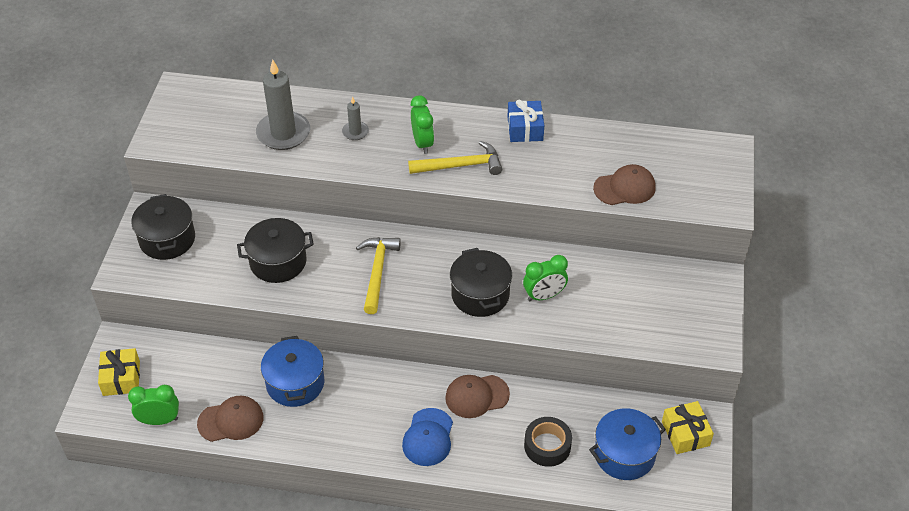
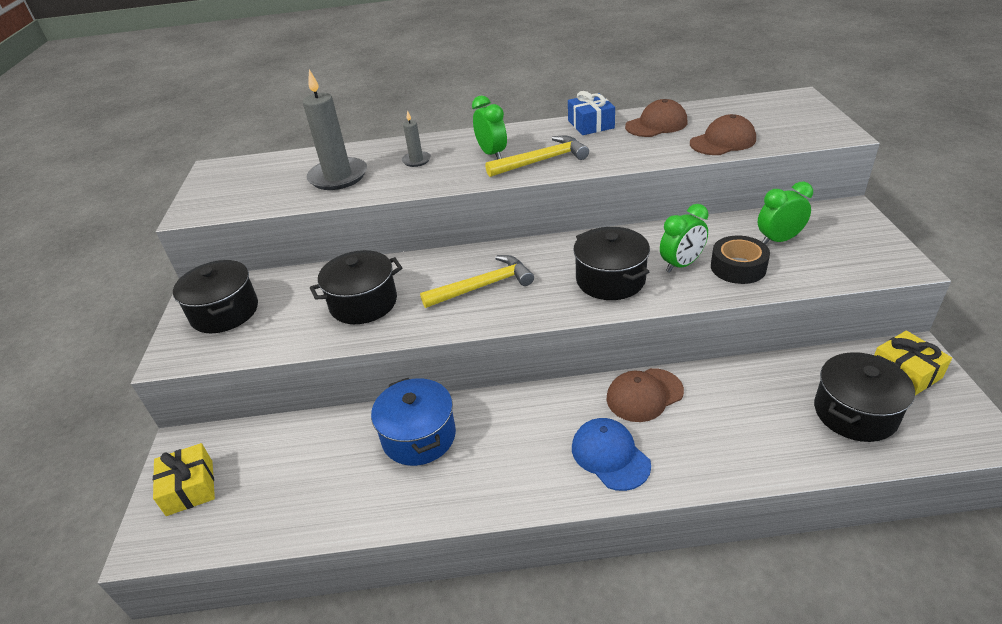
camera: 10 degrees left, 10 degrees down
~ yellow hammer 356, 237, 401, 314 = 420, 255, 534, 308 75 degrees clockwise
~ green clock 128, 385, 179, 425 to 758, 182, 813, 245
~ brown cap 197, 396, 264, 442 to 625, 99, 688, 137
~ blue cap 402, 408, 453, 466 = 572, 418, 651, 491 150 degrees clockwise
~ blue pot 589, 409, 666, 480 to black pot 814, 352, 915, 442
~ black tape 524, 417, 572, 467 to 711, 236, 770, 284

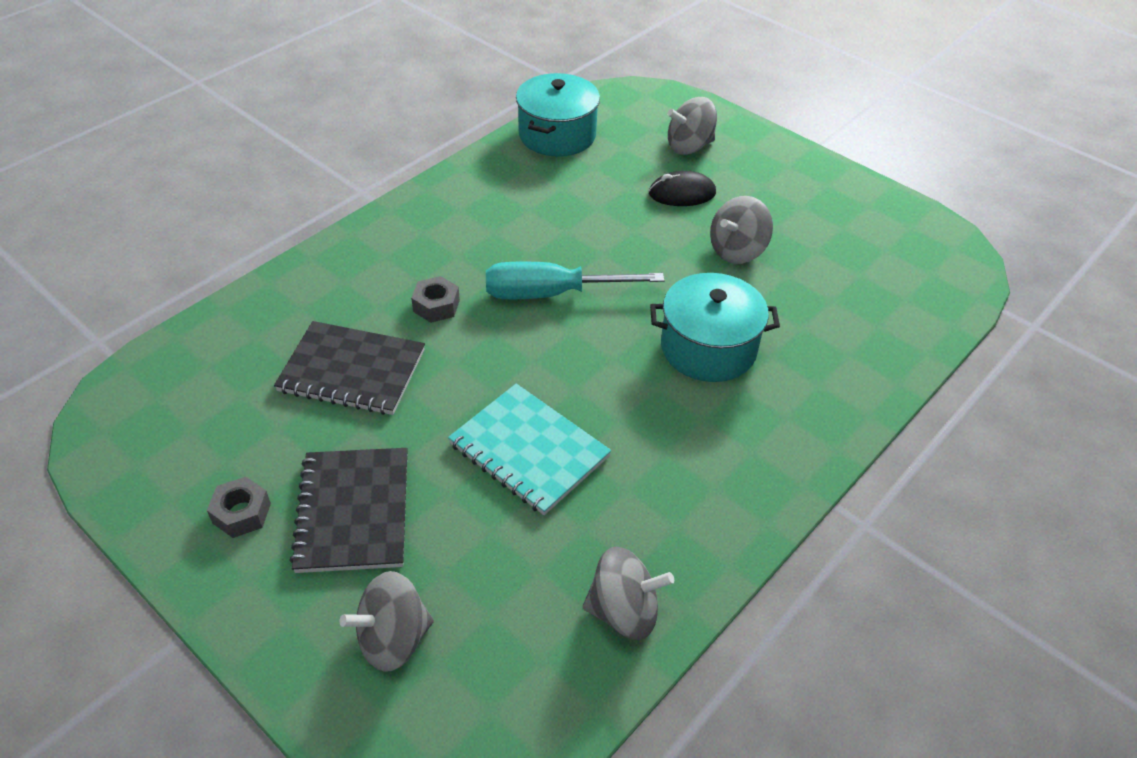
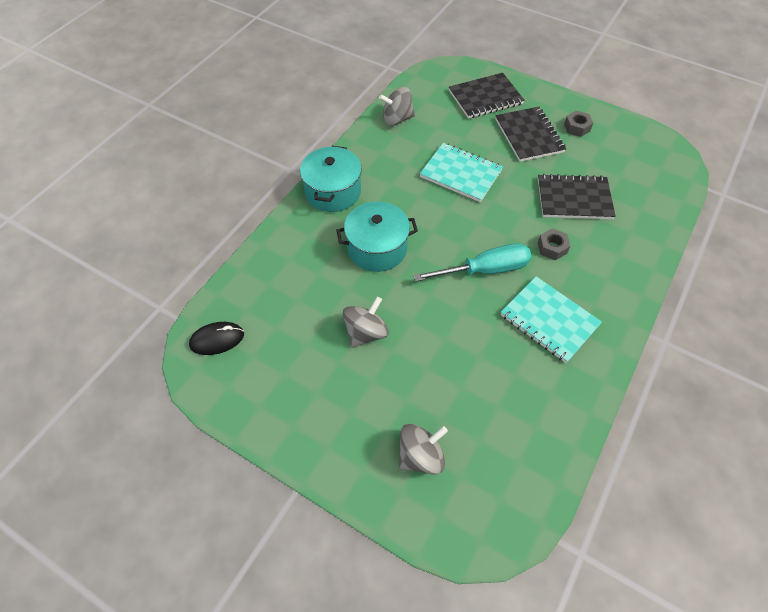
camera: 170 degrees right, 10 degrees up
~ turquoise pot 516, 73, 600, 157 to 300, 146, 362, 212
~ black mouse 649, 171, 716, 206 to 189, 322, 244, 355
~ grey spinning top 340, 571, 434, 672 to black notebook 449, 73, 525, 119
+ turquoise notebook 501, 276, 602, 363

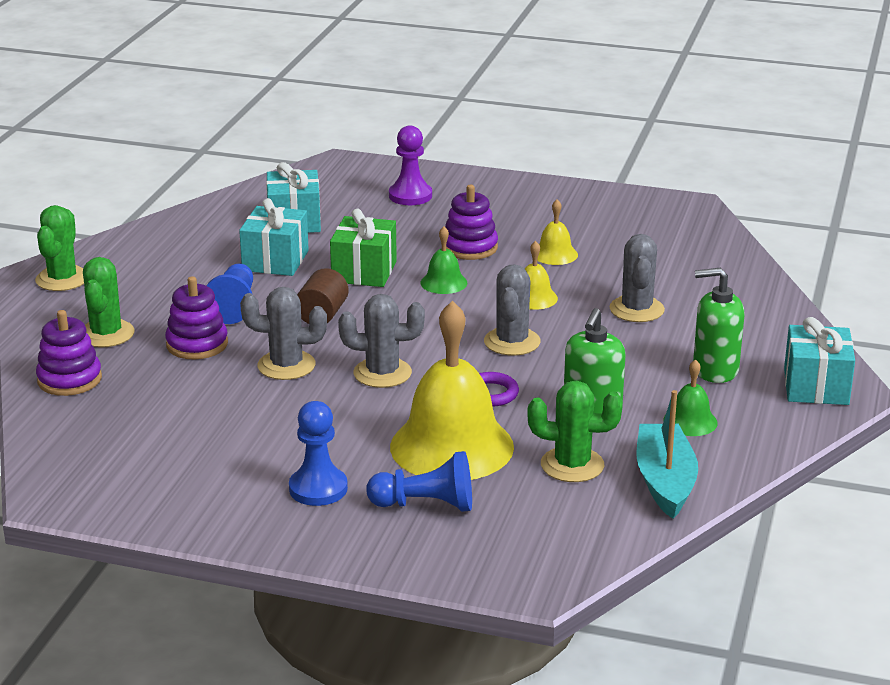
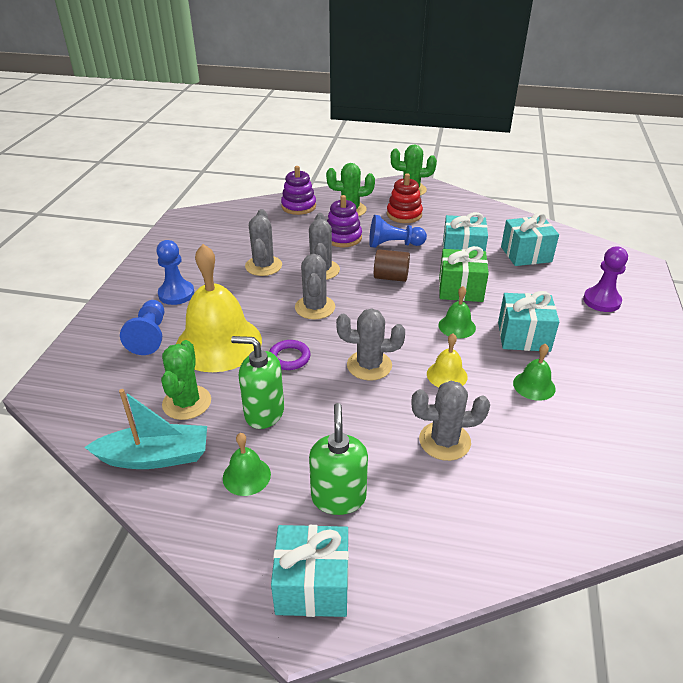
camera: 85 degrees right, 10 degrees up
~ purple stacking toy 445, 185, 498, 260 to turquoise gift 498, 291, 559, 352
~ yellow bell 537, 200, 578, 265 to green bell 513, 344, 556, 401
+ red stacking toy 387, 173, 423, 223
+ grey cactus 245, 209, 282, 276

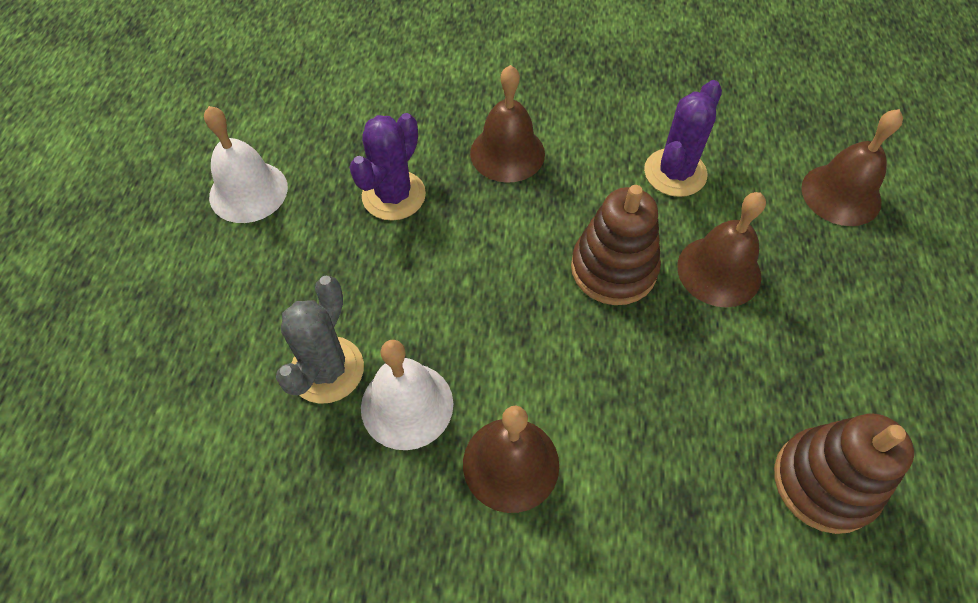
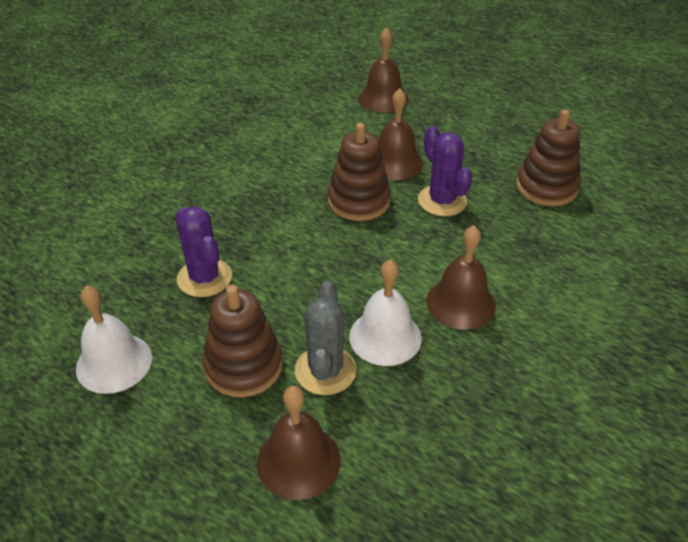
camera: 60 degrees left, 15 degrees down
~ brown bell 470, 65, 545, 183 to 257, 386, 341, 500
~ purple cactus 644, 80, 722, 197 to 418, 126, 473, 216
~ grey cactus 276, 276, 364, 404 = 295, 281, 357, 395 45 degrees clockwise
+ brown stacking toy 203, 285, 283, 397

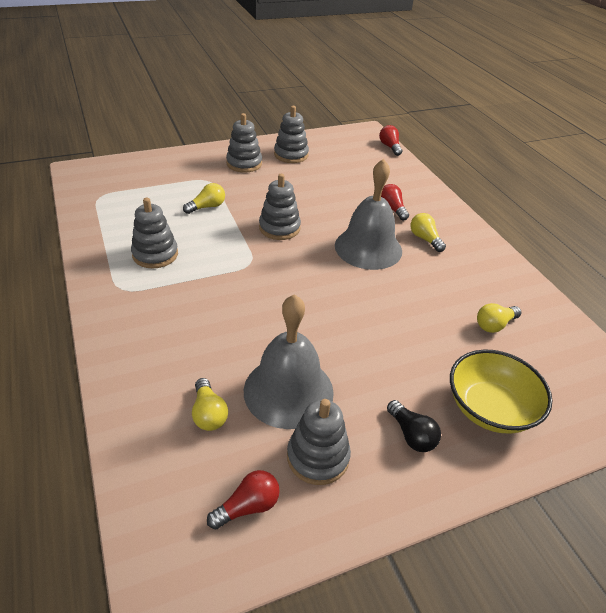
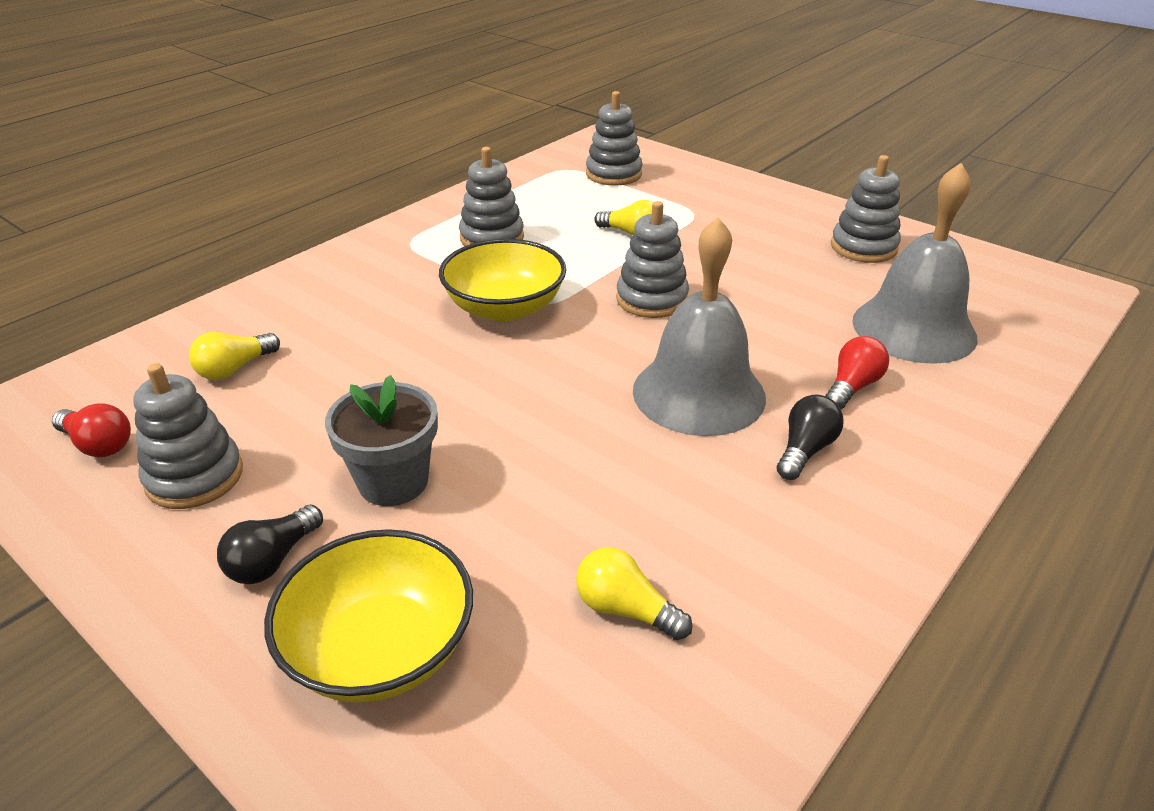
camera: 65 degrees right, 5 degrees down
~ grey stacking toy 226, 113, 262, 173 to 586, 91, 643, 185
- red light bulb 379, 125, 402, 156
~ yellow light bulb 411, 213, 446, 252 to black light bulb 777, 395, 843, 480
~ grey bell 244, 294, 334, 429 to 852, 163, 978, 364
+ yellow bowl 439, 239, 566, 322
+ grey flower pot 325, 375, 438, 506

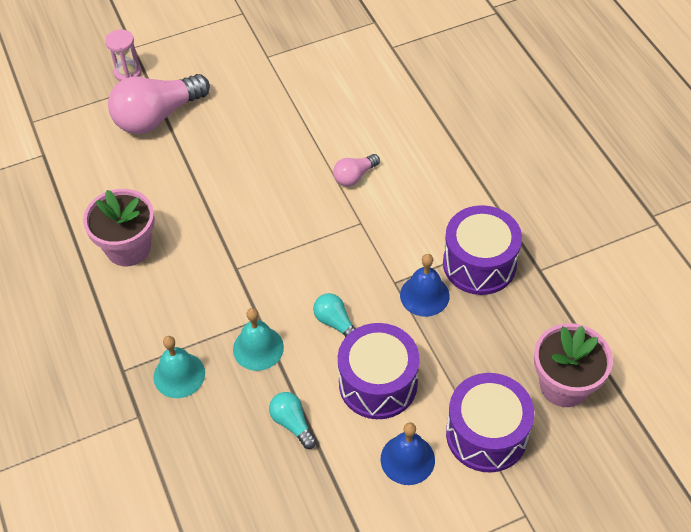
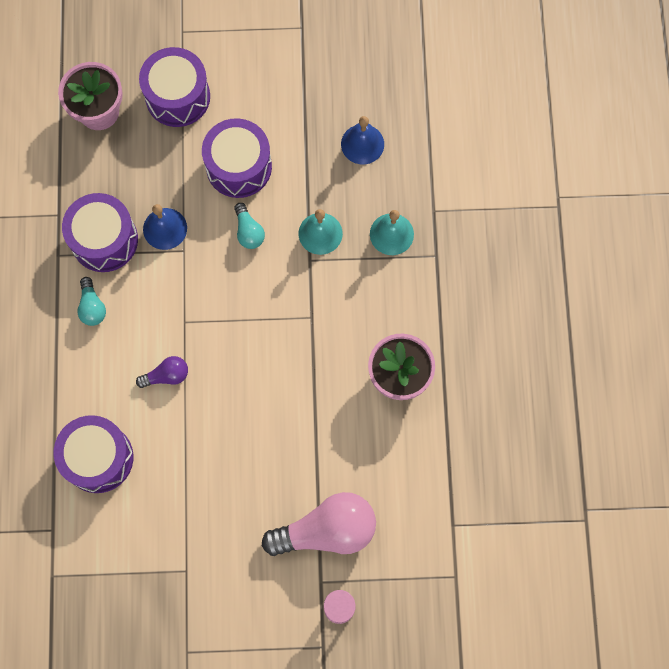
camera: 160 degrees left, 20 degrees up
~ pink light bulb 333, 154, 380, 186 to purple light bulb 136, 356, 188, 388
~ turquoise light bulb 269, 392, 316, 449 to 77, 277, 106, 326
~ blue bell 380, 423, 435, 485 to 341, 116, 384, 164
+ purple drum 54, 415, 133, 493

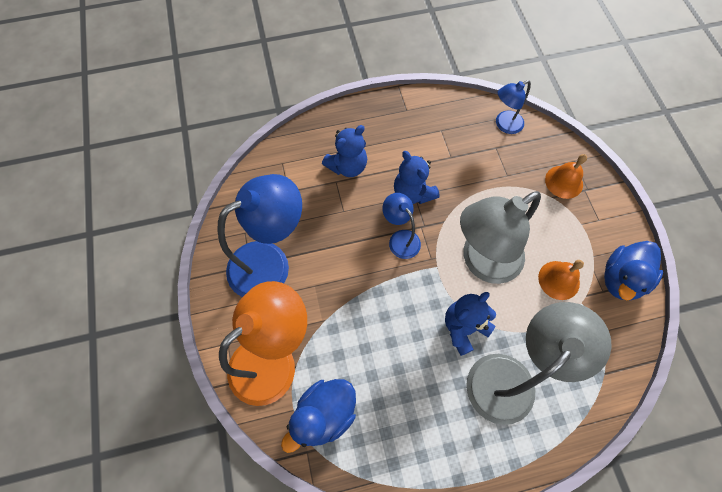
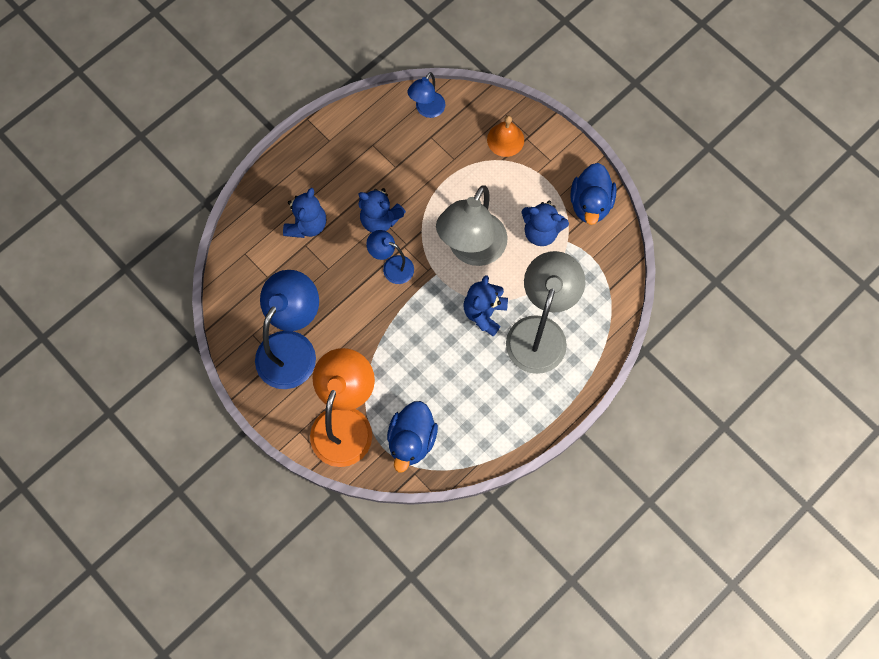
camera: 30 degrees left, 5 degrees up
~ orange bell 538, 260, 584, 300 to blue teddy bear 521, 200, 569, 246

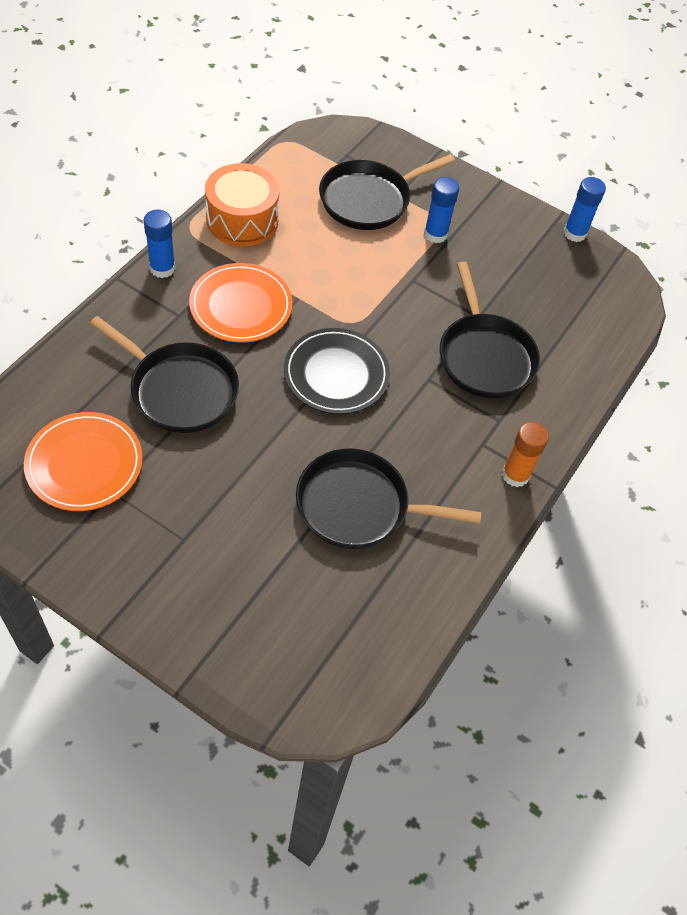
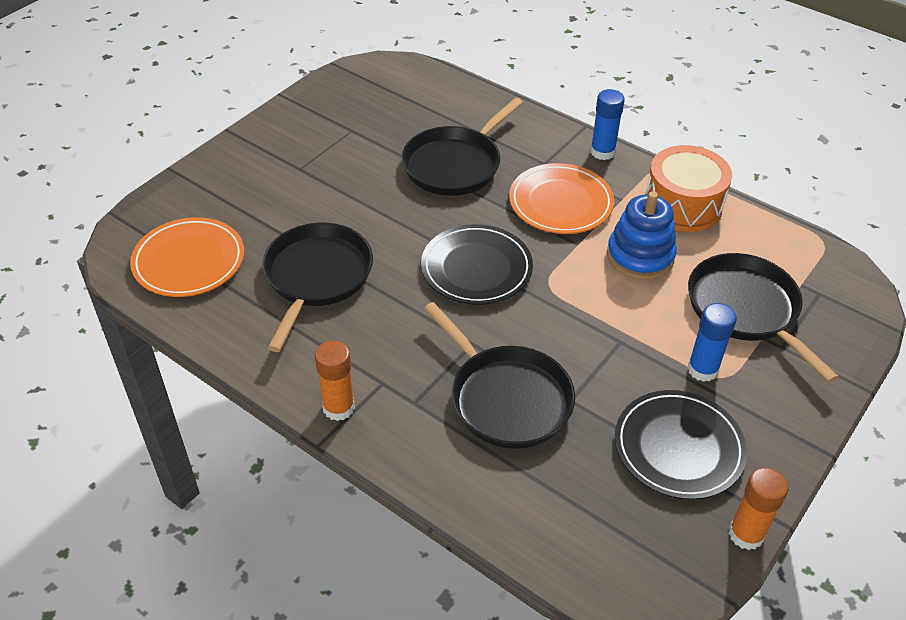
camera: 100 degrees right, 10 degrees down
~ blue glue stick 563, 177, 606, 242 to orange glue stick 729, 468, 788, 550
~ black pan 440, 262, 540, 398 = 424, 302, 575, 449 120 degrees counterclockwise
~ orange plate 24, 412, 143, 511 to 130, 217, 244, 297
+ blue stacking toy 607, 192, 677, 280
+ black plate 615, 390, 747, 500

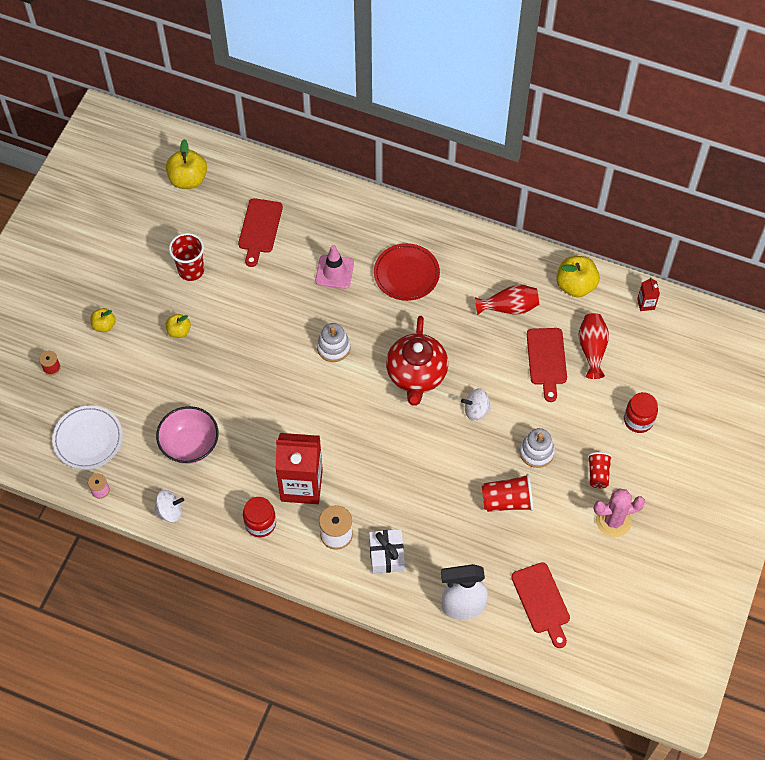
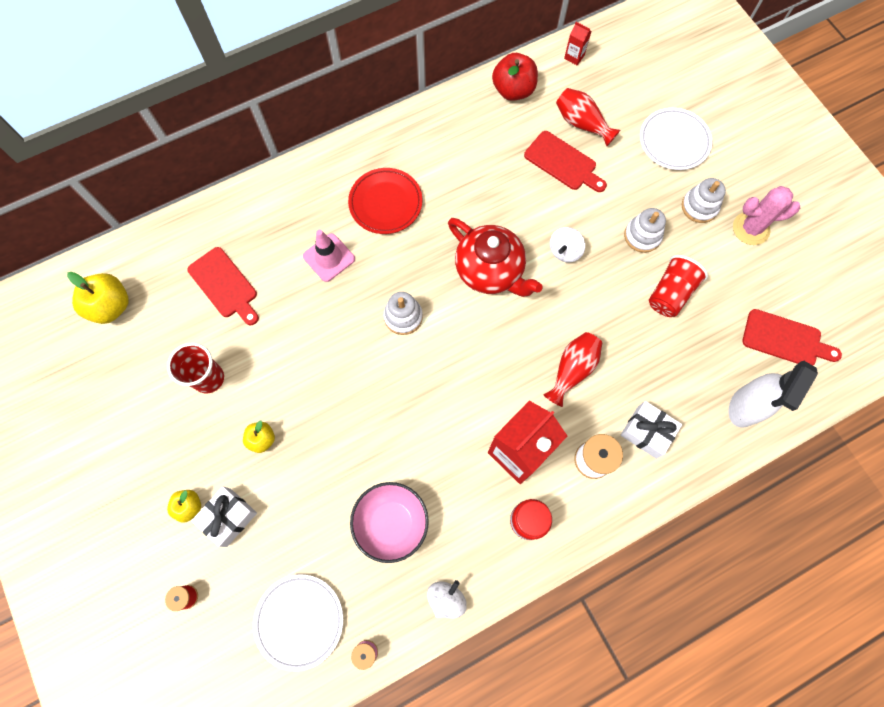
camera: 50 degrees left, 10 degrees up
~ yellow apple 556, 256, 600, 297 to red apple 492, 53, 538, 101
~ red vase 475, 285, 539, 315 to 543, 332, 602, 407
~ red jar 624, 392, 658, 433 to white plate 640, 108, 712, 170
~ red cup 588, 452, 612, 488 to white stacking toy 682, 178, 726, 223
~ pink cactus 594, 488, 645, 537 = 733, 186, 800, 245 60 degrees clockwise
+ white gift 191, 486, 257, 547

